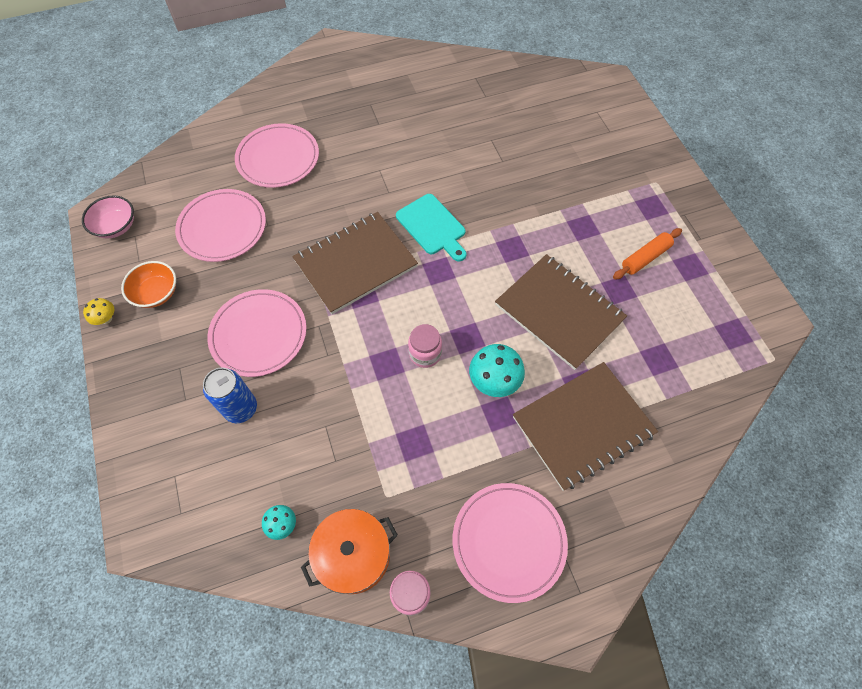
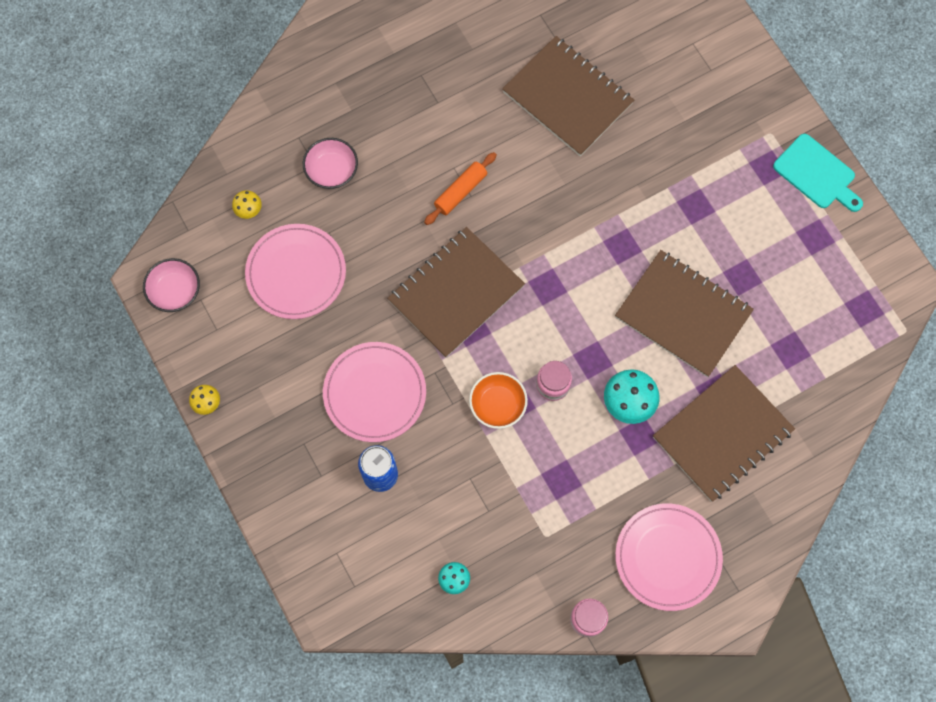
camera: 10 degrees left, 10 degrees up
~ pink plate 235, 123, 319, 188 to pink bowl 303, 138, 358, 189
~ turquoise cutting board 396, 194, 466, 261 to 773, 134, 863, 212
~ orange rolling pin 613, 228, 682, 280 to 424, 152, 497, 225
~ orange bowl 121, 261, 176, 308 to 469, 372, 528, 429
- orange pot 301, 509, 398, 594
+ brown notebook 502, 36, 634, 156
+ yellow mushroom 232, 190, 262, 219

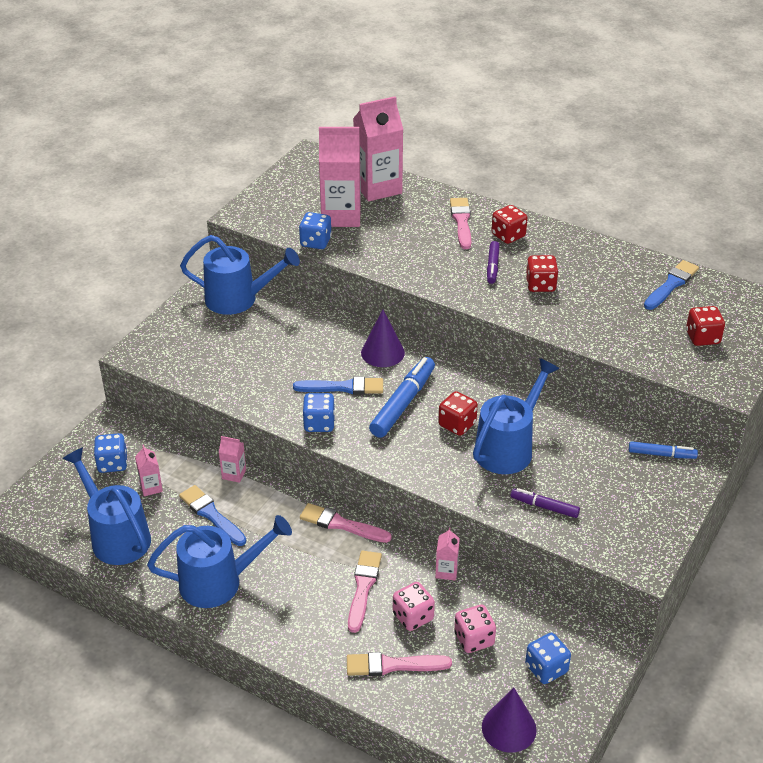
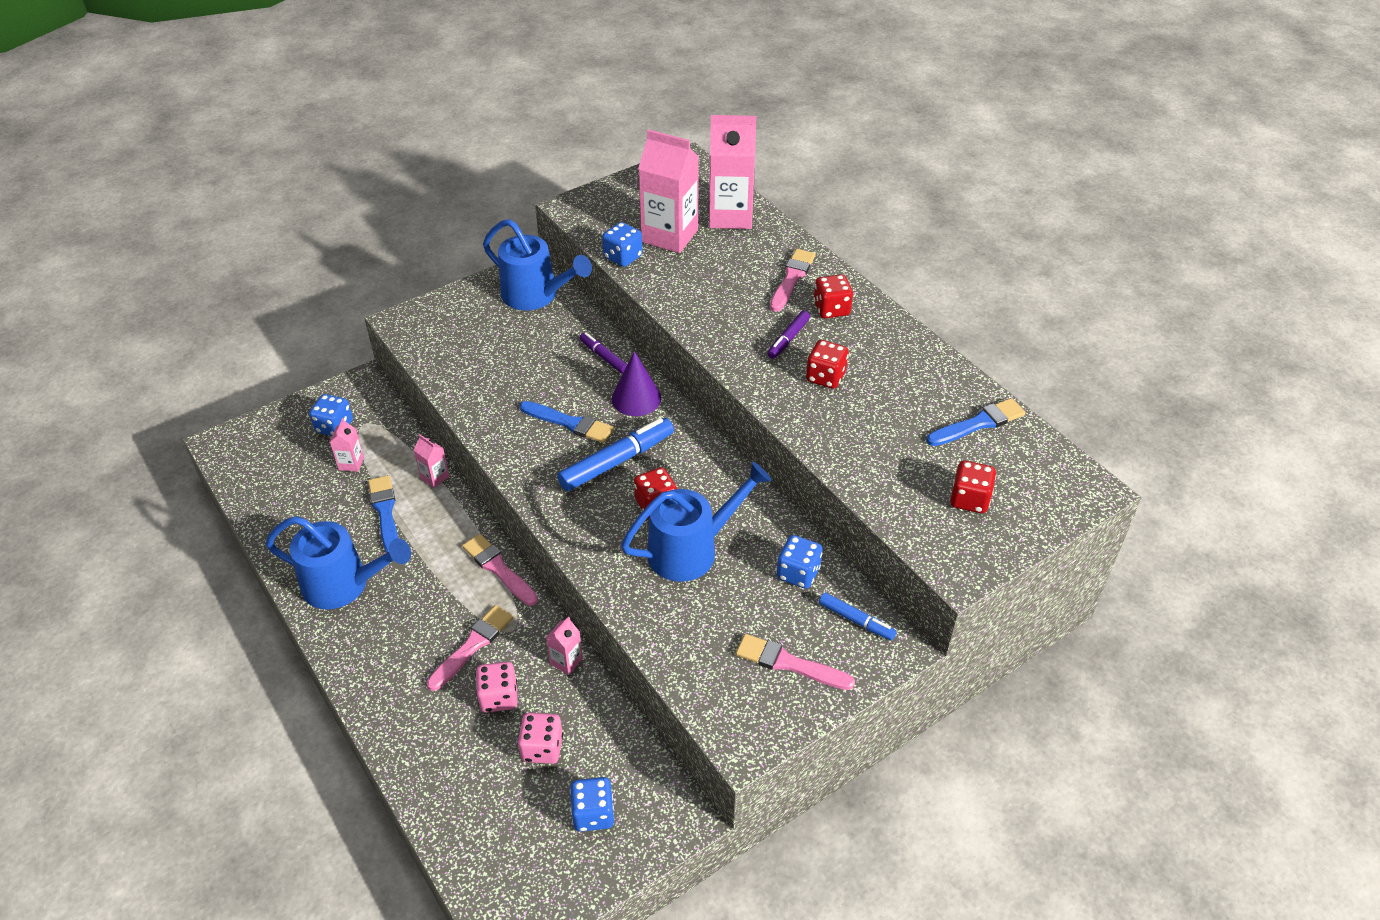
camera: 25 degrees right, 5 degrees up
~ blue dice 303, 393, 335, 432 to 777, 535, 823, 589
- blue watering can 62, 447, 151, 565
~ purple marker 510, 488, 580, 518 to 580, 332, 628, 374
~ pink brush 347, 652, 452, 676 to 736, 634, 855, 690
- purple cone 482, 688, 537, 753

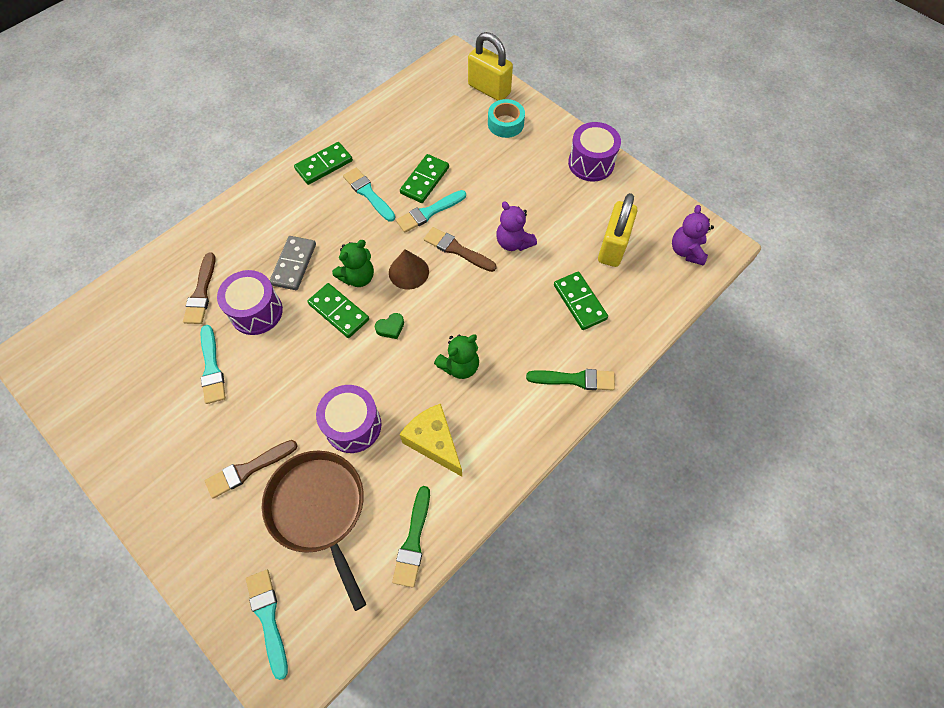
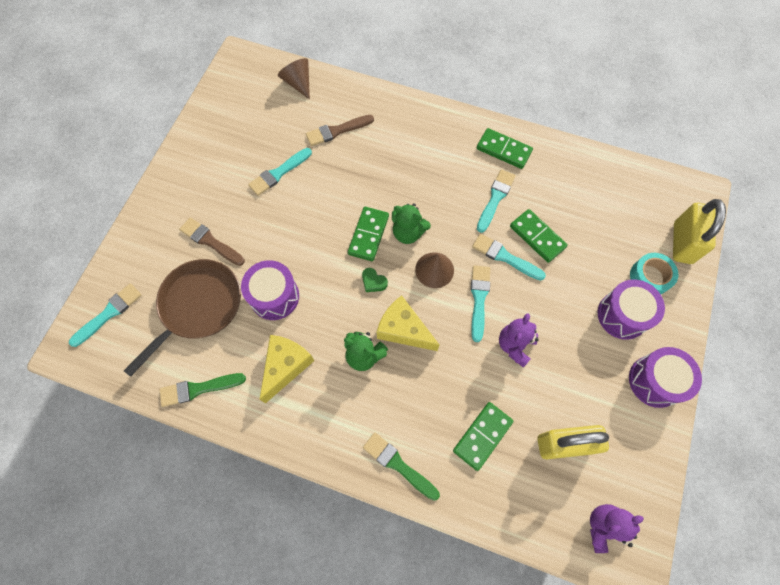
camera: 65 degrees right, 5 degrees up
~ green domino 400, 154, 449, 203 = 510, 209, 568, 263 45 degrees clockwise
~ brown brush 424, 227, 496, 272 to turquoise brush 471, 265, 490, 342
- grey domino 270, 236, 316, 290
~ purple drum 217, 270, 283, 335 to 597, 279, 665, 340
~ green brush 526, 369, 615, 390 = 363, 432, 440, 501 150 degrees clockwise
+ brown cone 278, 58, 310, 99
+ yellow cheese 377, 295, 440, 351

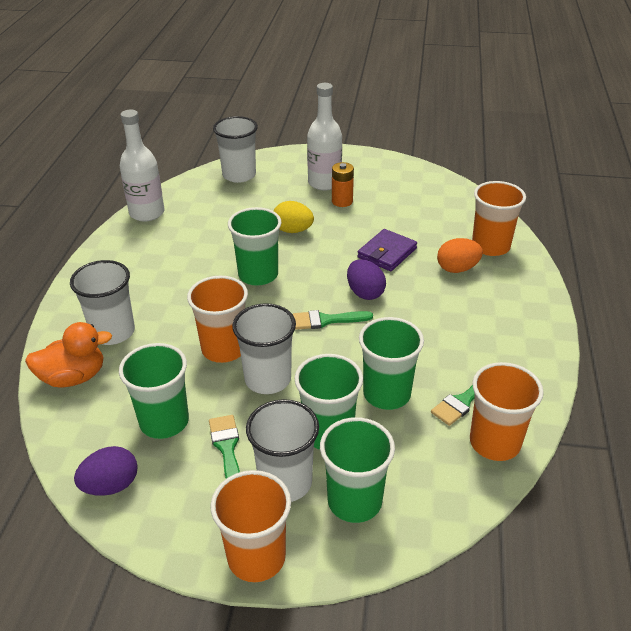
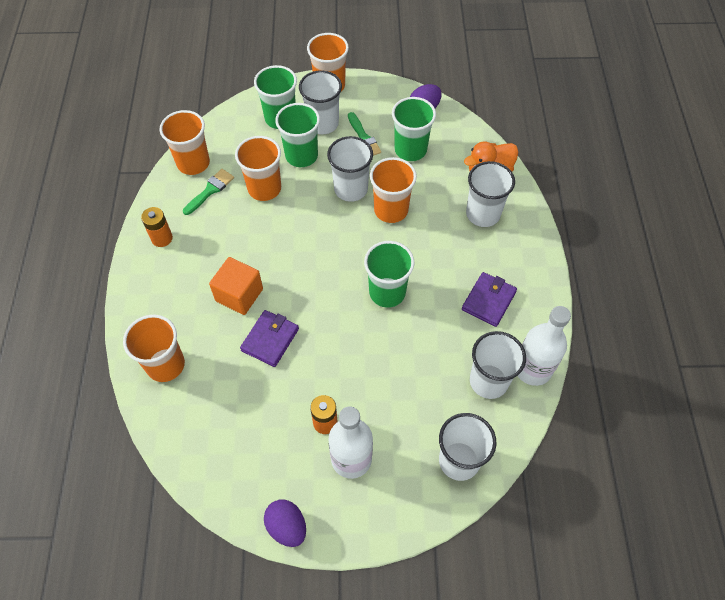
camera: 170 degrees right, 20 degrees up
- yellow egg 274, 201, 314, 233
- orange egg 437, 238, 483, 273
~ purple egg 347, 259, 386, 300 to 264, 499, 306, 547
- green brush 293, 310, 373, 330
~ green cup 359, 317, 424, 410 to orange cup 235, 136, 281, 201
+ orange battery 141, 207, 173, 247
+ orange cube 209, 257, 263, 315
+ purple wallet 462, 272, 517, 327
+ white cup 470, 331, 526, 399

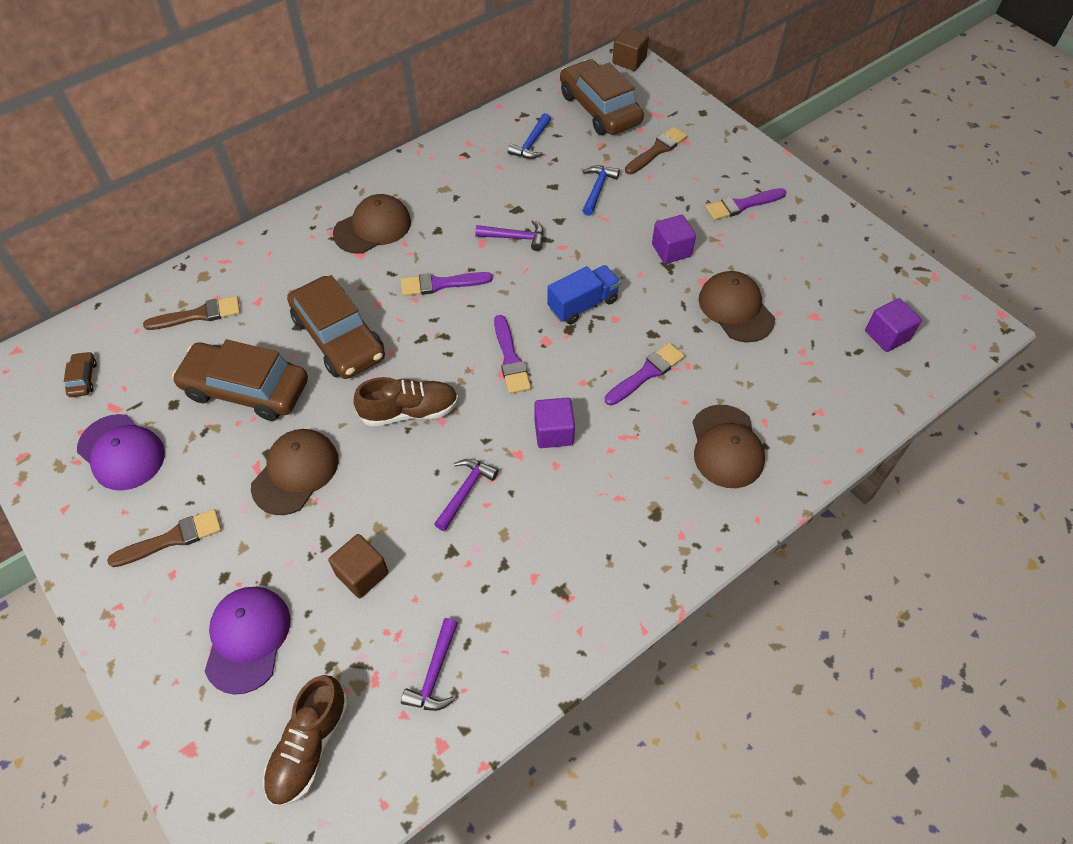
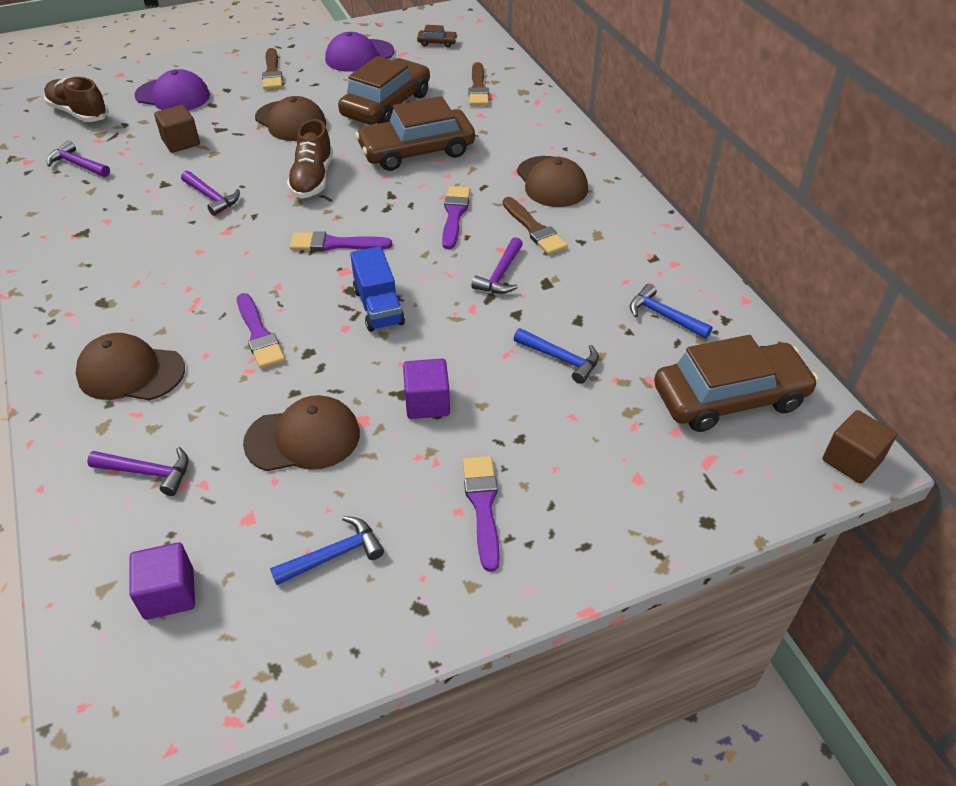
camera: 105 degrees right, 10 degrees down
~ brown brush 625, 127, 687, 174 to 503, 197, 568, 255
- purple cube 534, 398, 575, 448
+ purple hammer 87, 447, 189, 496
+ blue hammer 270, 516, 384, 585

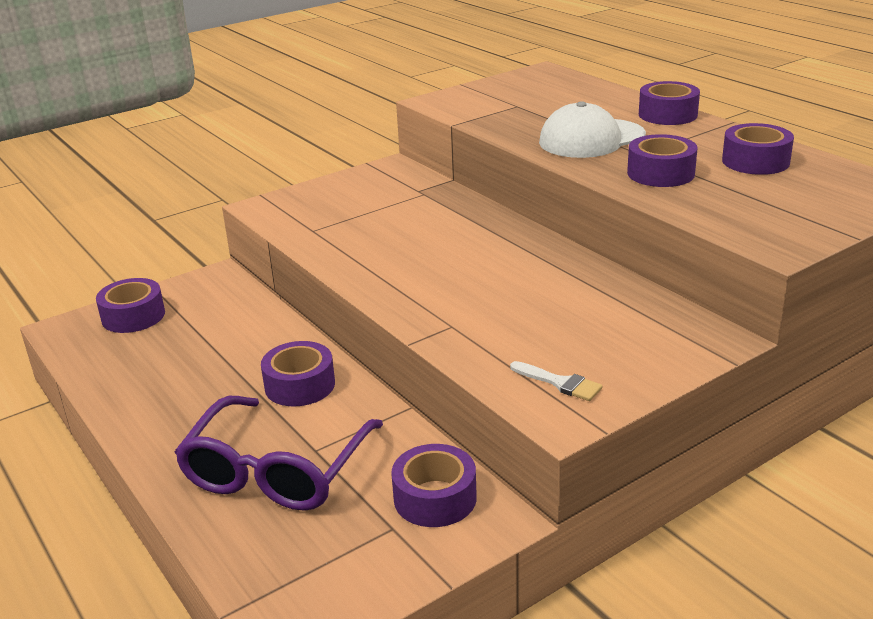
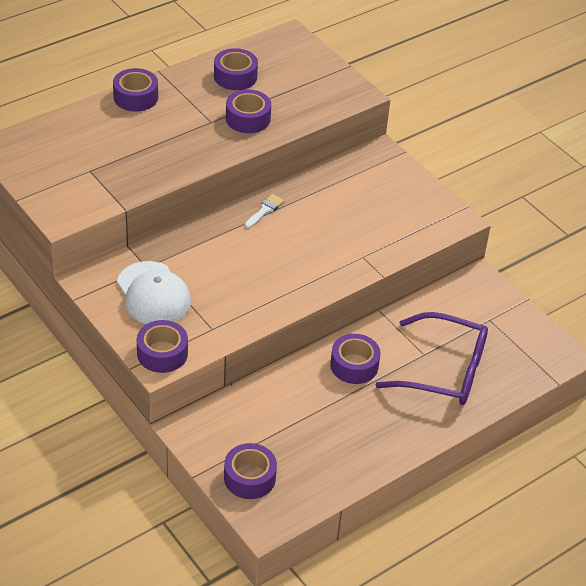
camera: 95 degrees left, 15 degrees up
~ white cap 539, 101, 646, 158 to 117, 261, 191, 324
~ white brush 510, 361, 603, 401 to 245, 194, 284, 228
~ purple tape 391, 444, 477, 527 to 137, 320, 188, 373

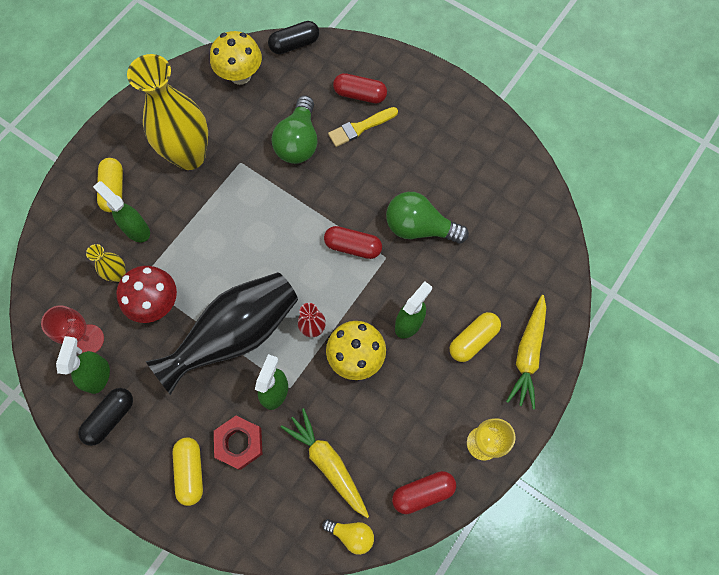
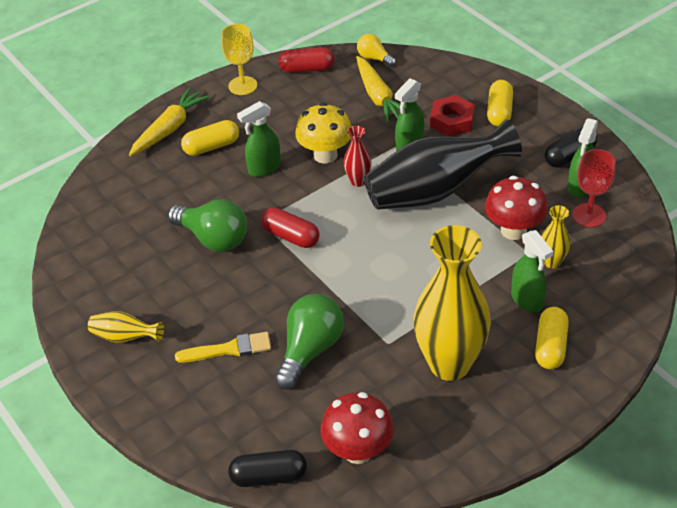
camera: 160 degrees left, 25 degrees down
~ yellow mushroom 210, 31, 262, 85 to red mushroom 321, 392, 394, 464
- red capsule 333, 73, 387, 103
+ yellow vase 88, 311, 164, 343

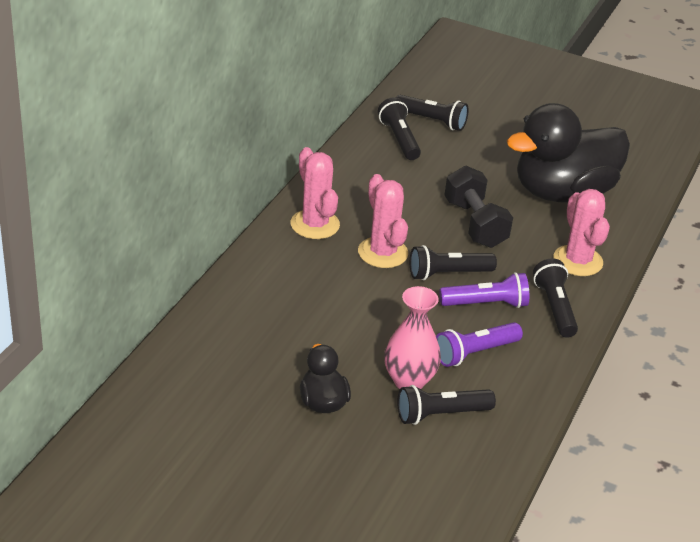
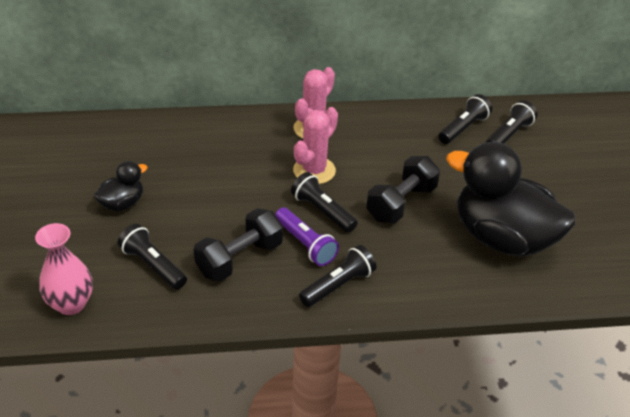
camera: 60 degrees right, 5 degrees up
~ black flashlight 396, 95, 469, 131 = 486, 100, 538, 144 135 degrees counterclockwise
- pink cactus 553, 189, 610, 276
~ pink vase 384, 286, 441, 389 to 35, 223, 93, 315
~ purple flashlight 436, 322, 523, 367 to black dumbbell 194, 208, 283, 282

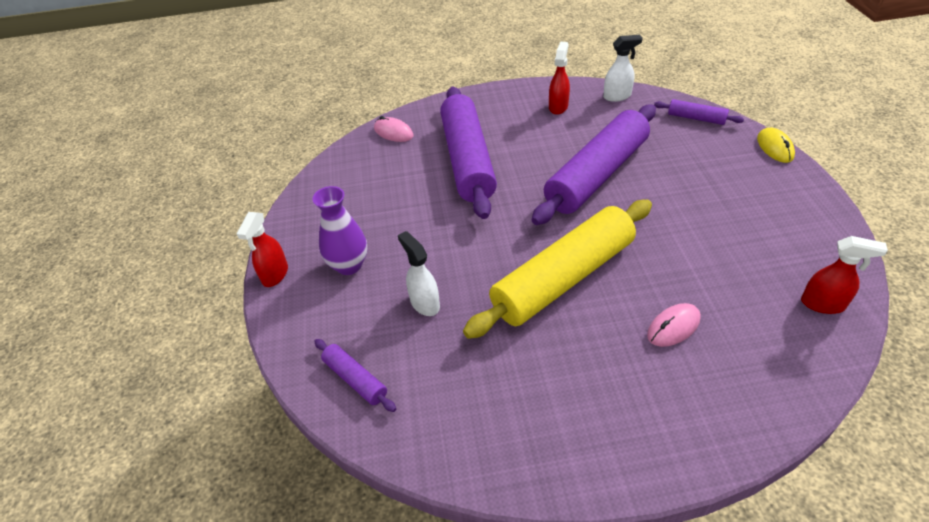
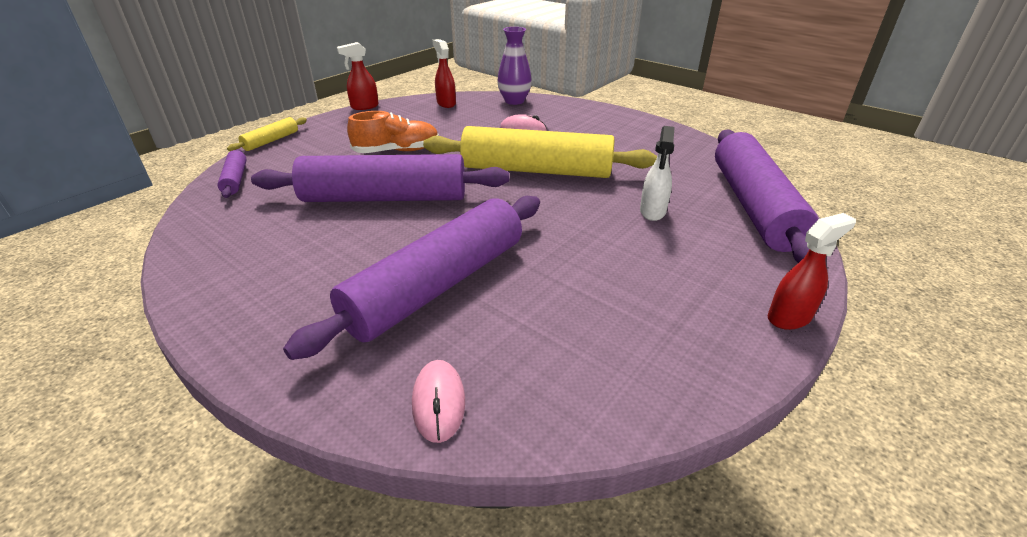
camera: 135 degrees left, 10 degrees down
- white spray bottle 603, 35, 643, 102
~ red spray bottle 549, 42, 570, 115 to 337, 42, 379, 110
~ yellow mouse 757, 128, 795, 163 to yellow rolling pin 227, 117, 307, 151
~ purple vase 313, 186, 367, 275 to 497, 27, 532, 105
~ purple rolling pin 314, 339, 396, 412 = 715, 129, 819, 263 x2.31
+ orange shoe 347, 111, 439, 153

